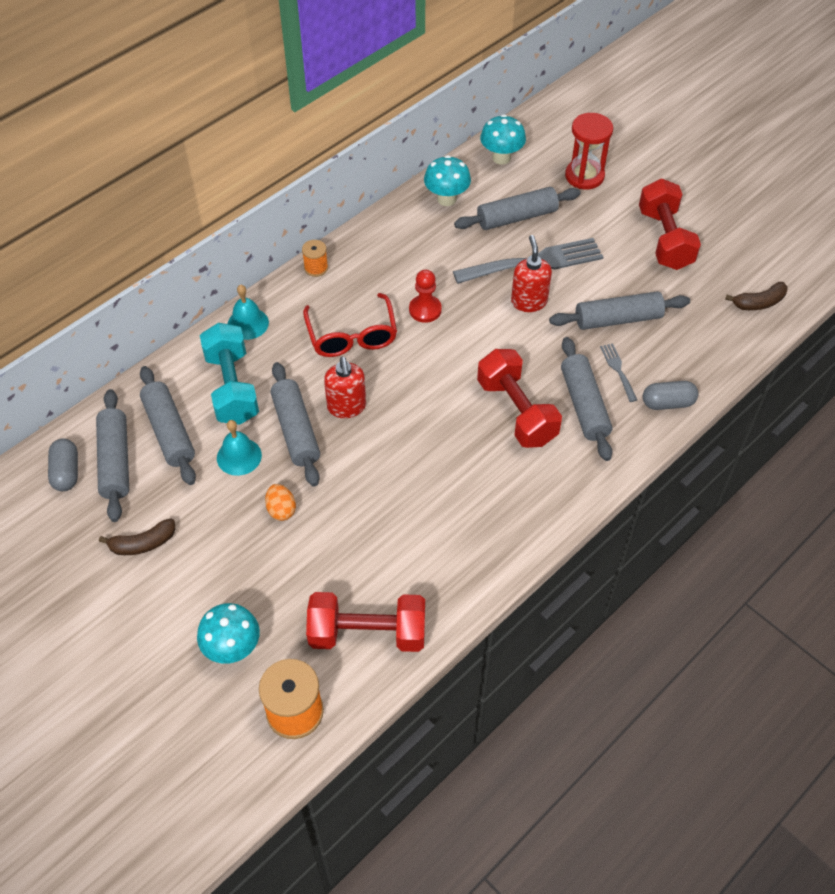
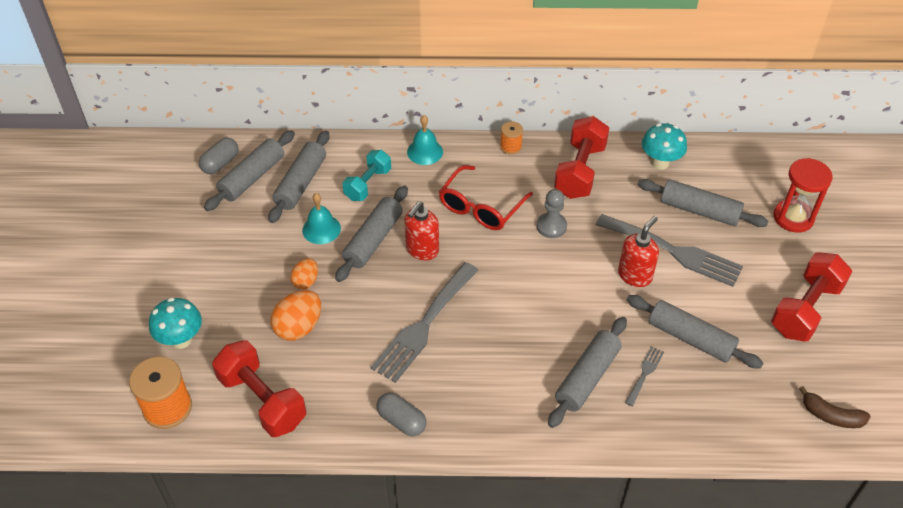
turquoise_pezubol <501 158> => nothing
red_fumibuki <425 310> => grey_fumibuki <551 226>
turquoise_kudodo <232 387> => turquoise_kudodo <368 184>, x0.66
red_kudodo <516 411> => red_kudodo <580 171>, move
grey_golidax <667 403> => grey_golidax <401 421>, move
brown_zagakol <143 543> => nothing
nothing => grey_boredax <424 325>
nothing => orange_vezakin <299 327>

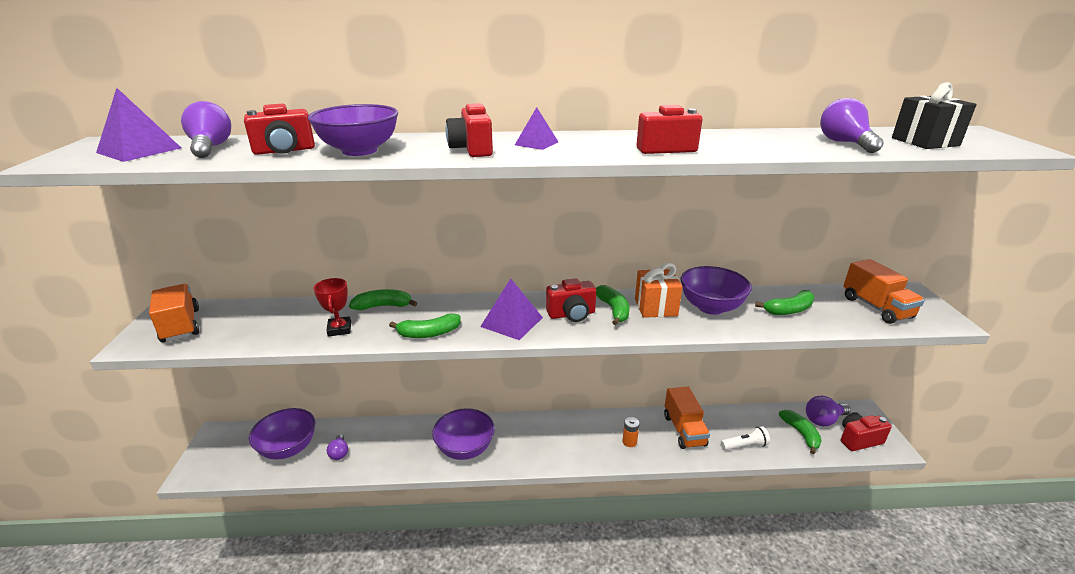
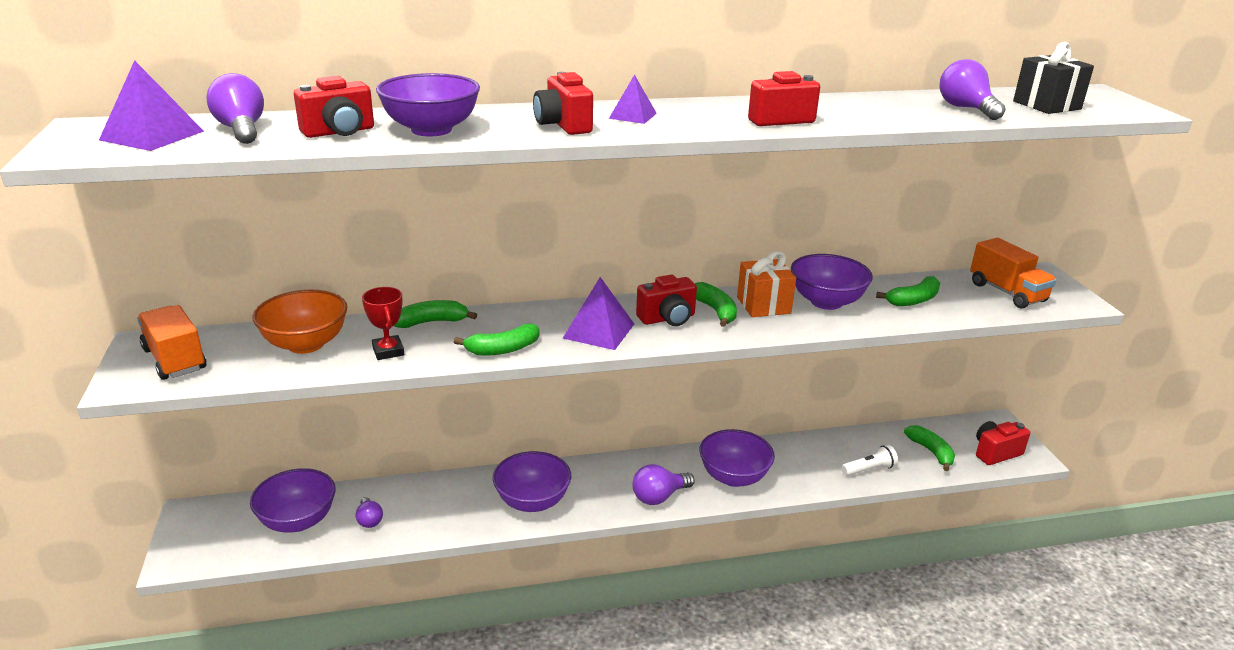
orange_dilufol <684 430> => nothing
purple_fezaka <823 420> => purple_fezaka <659 497>, move
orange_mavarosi <629 442> => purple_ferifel <734 477>
nothing => orange_ferifel <306 344>

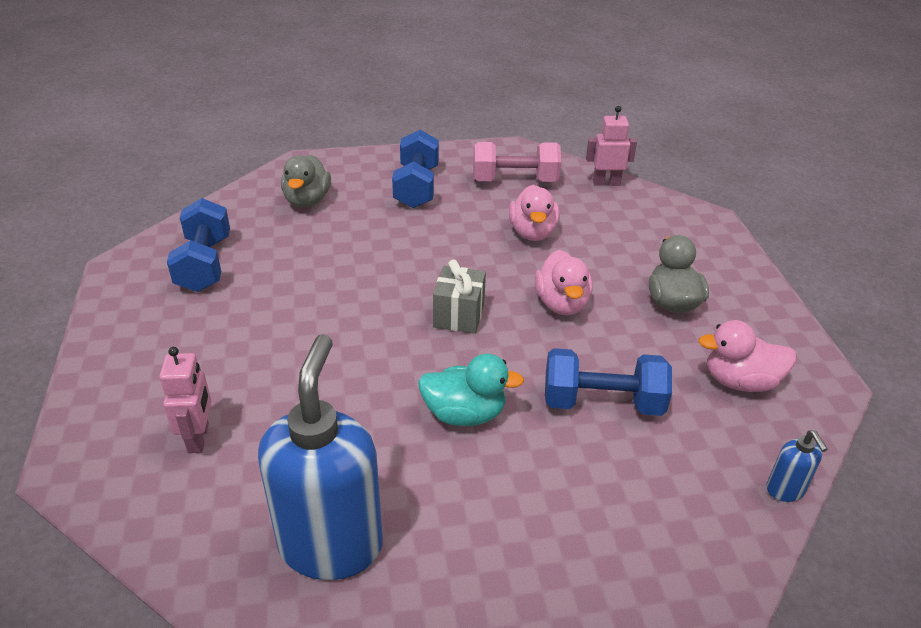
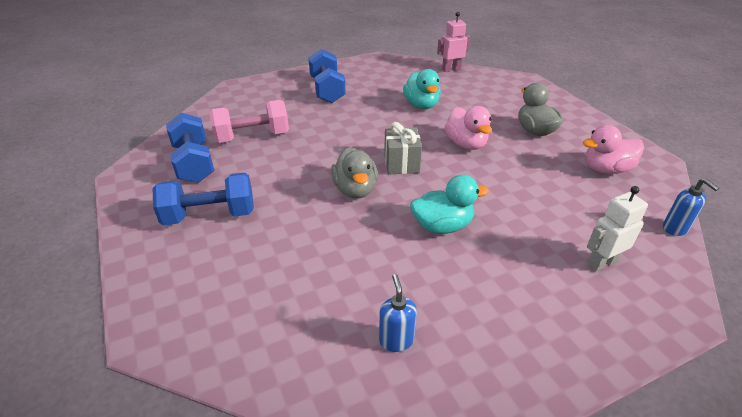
pink_kudodo <514 181> => pink_kudodo <252 137>, move
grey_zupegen <307 200> => grey_zupegen <355 190>, move
pink_zupegen <532 233> => turquoise_zupegen <421 105>
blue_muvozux <331 544> => blue_muvozux <396 340>, x0.41
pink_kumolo <199 438> => nothing
blue_kudodo <602 403> => blue_kudodo <210 215>, move
nothing => white_kumolo <601 262>

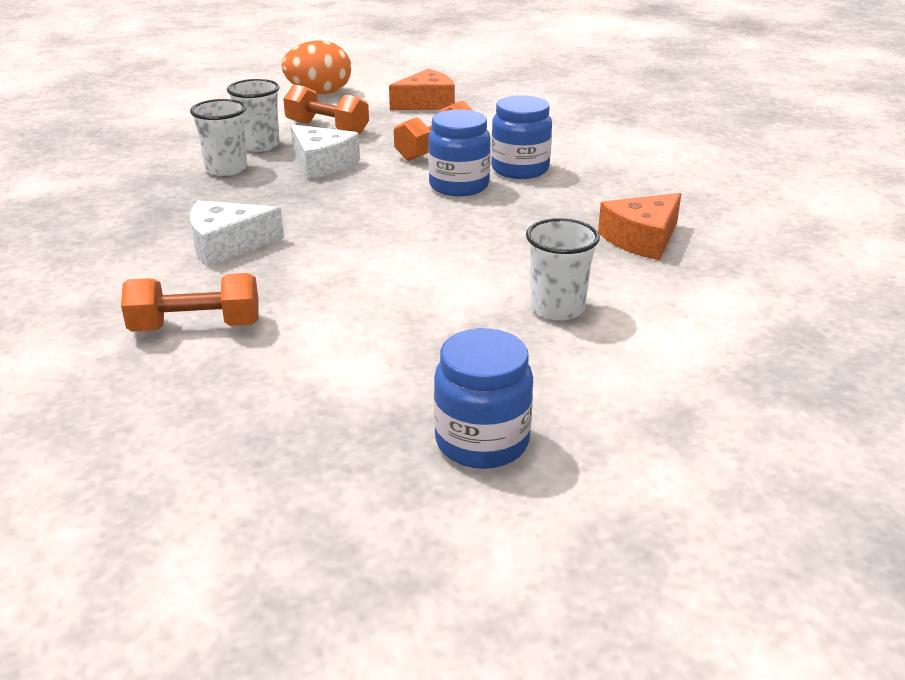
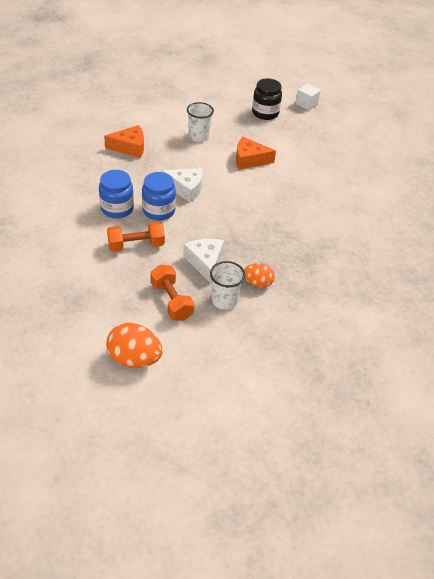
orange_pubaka <427 103> => orange_pubaka <249 160>, move
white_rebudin <226 169> => orange_vezakin <257 283>
white_pubaka <227 245> => white_pubaka <186 189>, move
orange_kudodo <196 327> => nothing
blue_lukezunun <482 442> => black_lukezunun <265 113>
nothing => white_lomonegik <306 104>

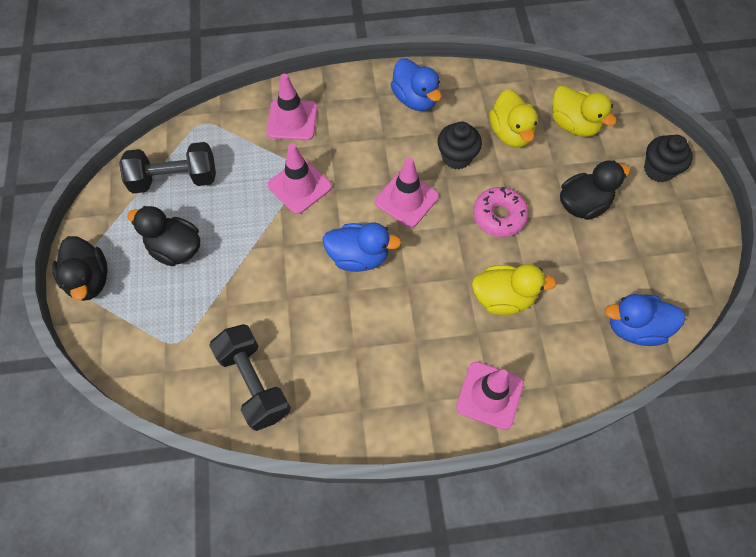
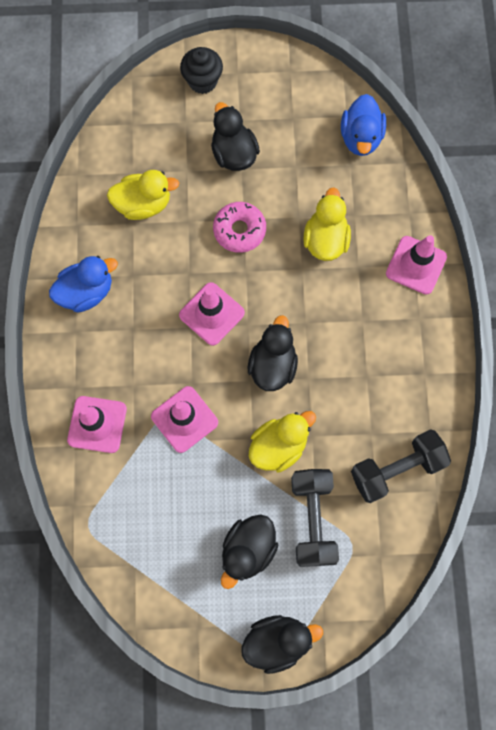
yellow_zupegen <573 124> => yellow_zupegen <278 446>, move
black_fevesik <456 157> => nothing
black_kudodo <174 179> => black_kudodo <312 519>, move
blue_zupegen <359 256> => black_zupegen <272 365>

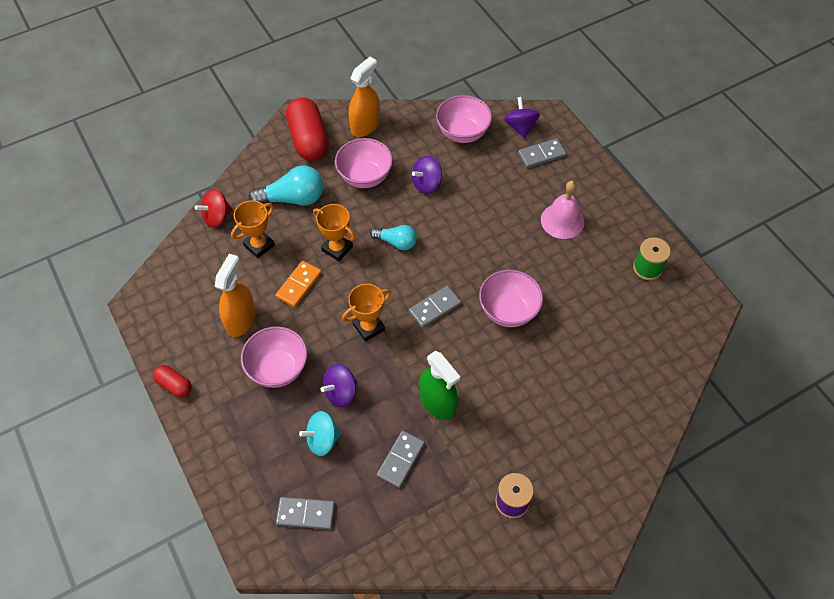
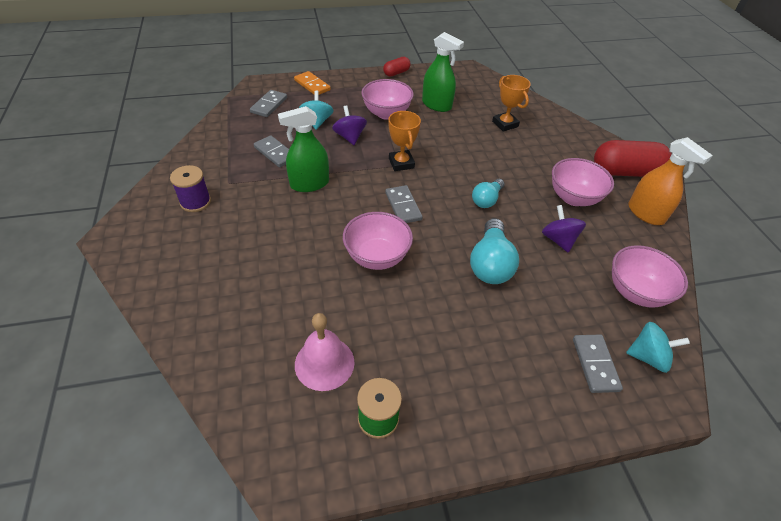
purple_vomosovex <520 127> => turquoise_vomosovex <648 357>
turquoise_fezaka <293 198> => turquoise_fezaka <490 264>, move
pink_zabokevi <562 220> => pink_zabokevi <324 363>, move
red_vomosovex <217 217> => nothing
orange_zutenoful <337 248> => nothing
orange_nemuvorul <241 320> => green_nemuvorul <436 105>
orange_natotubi <299 285> => orange_natotubi <312 85>, move

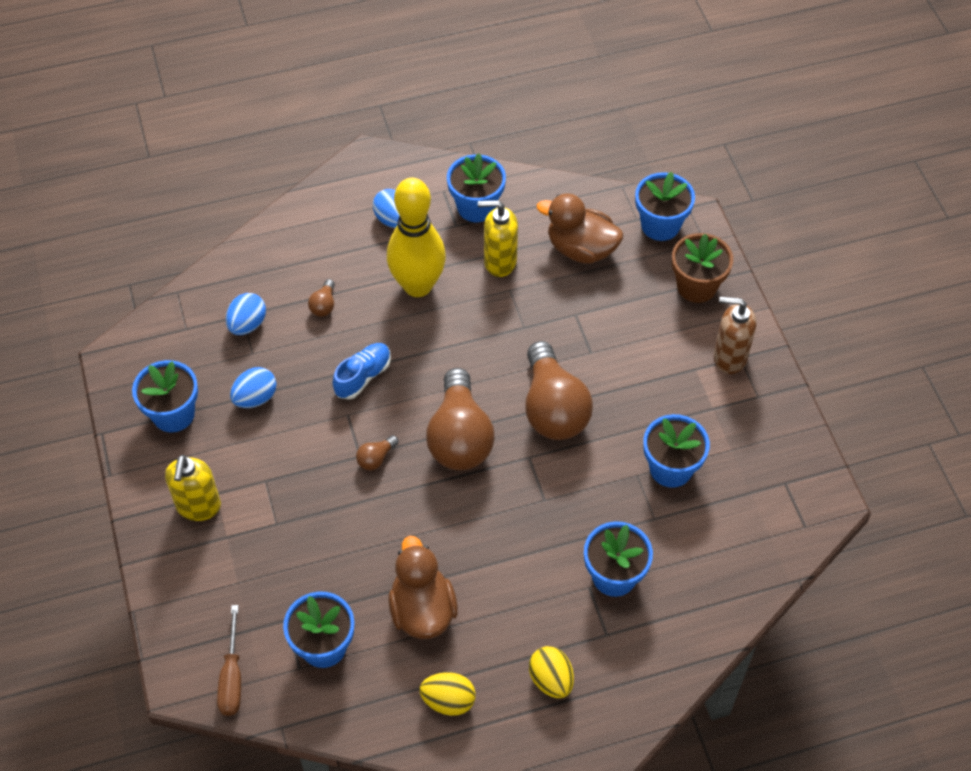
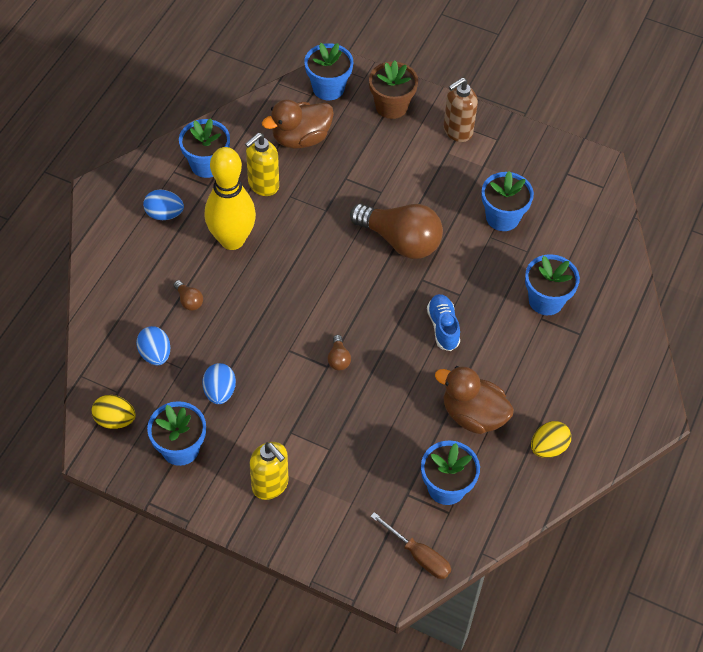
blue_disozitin <363 377> => blue_disozitin <443 327>, move
brown_fezaka <459 437> => nothing
yellow_vezakin <551 680> => yellow_vezakin <115 420>, move

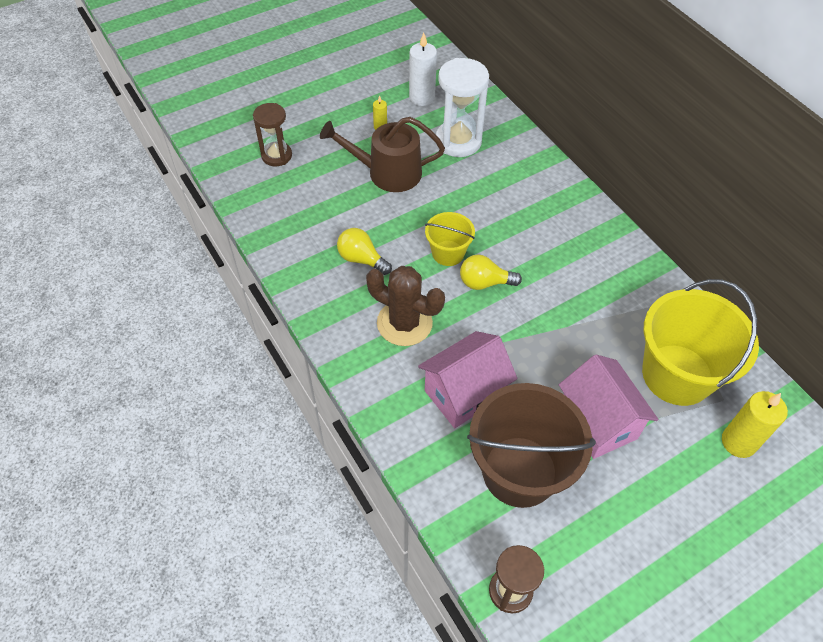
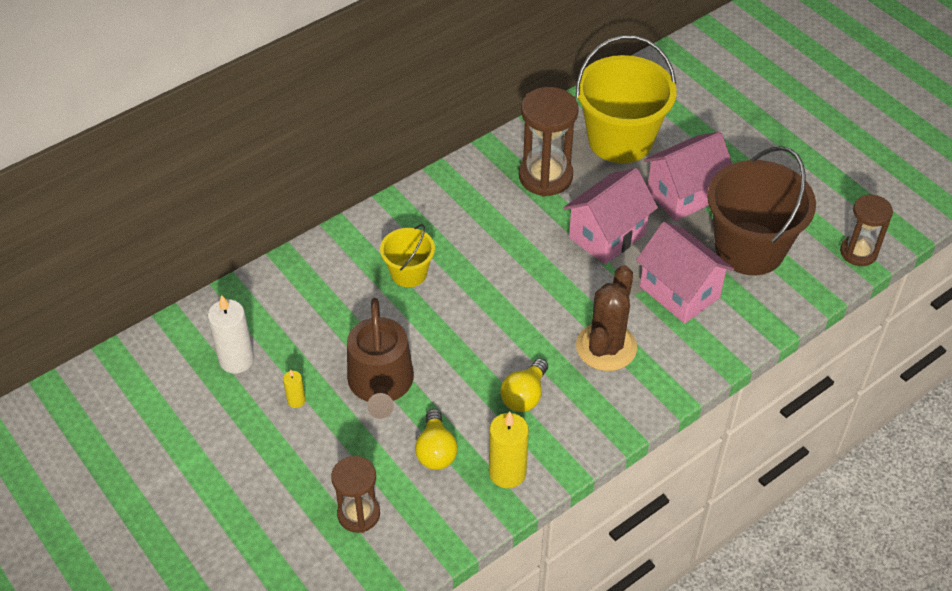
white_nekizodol <458 141> => nothing
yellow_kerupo <448 253> => yellow_kerupo <408 273>, move
yellow_fezaka <484 282> => yellow_fezaka <436 451>, move
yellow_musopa <738 442> => yellow_musopa <507 473>, move
nothing => brown_nekizodol <545 176>
nothing => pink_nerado <607 235>

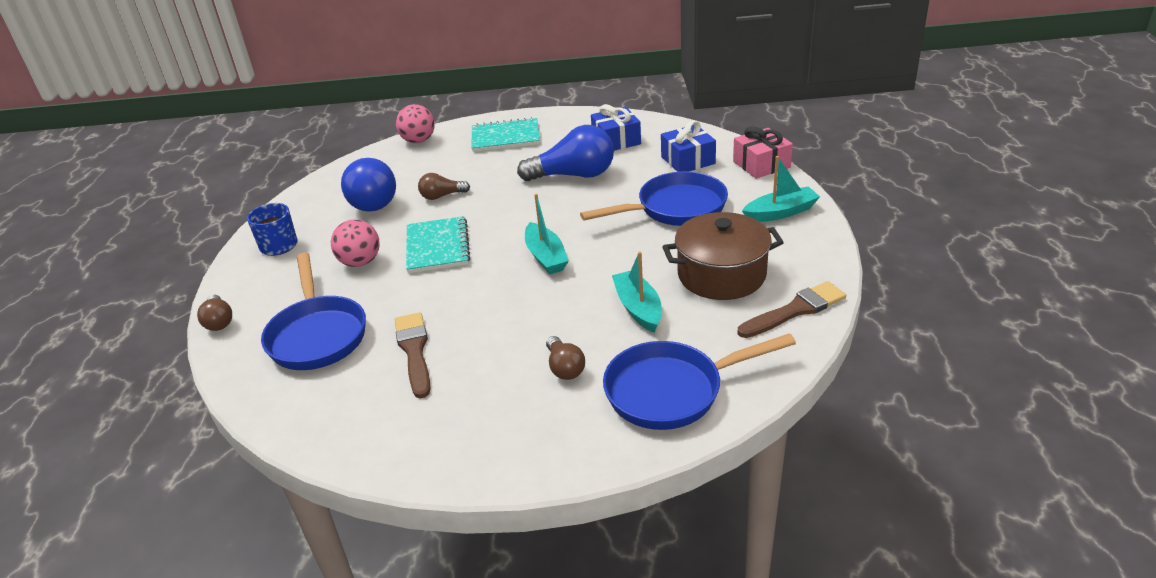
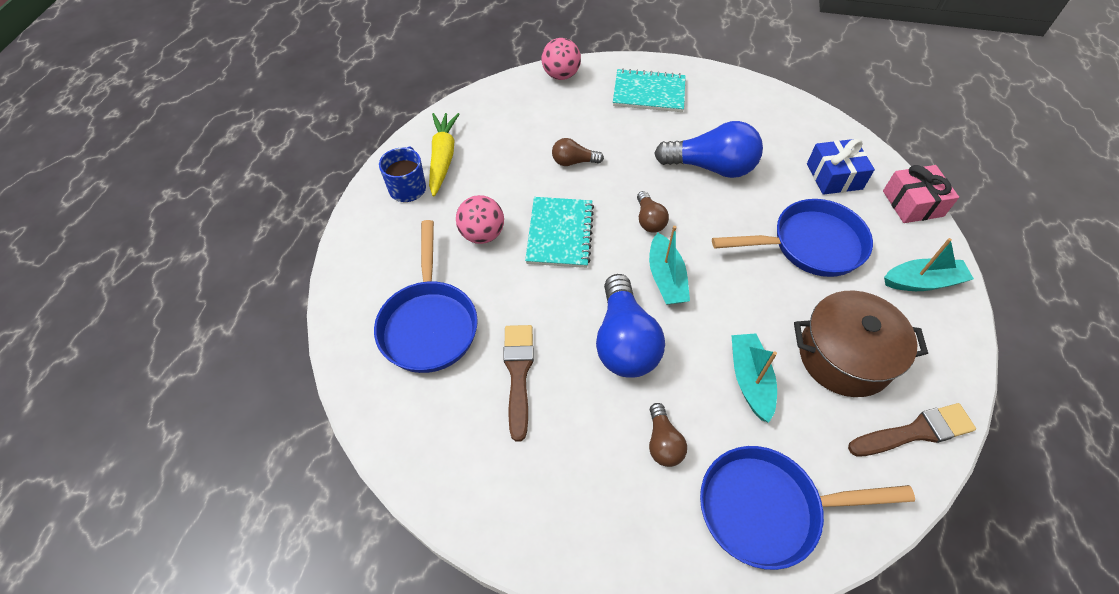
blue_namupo <616 140> => nothing
blue_fezaka <372 199> => blue_fezaka <624 341>, move
brown_fezaka <219 321> => brown_fezaka <649 220>, move
nothing => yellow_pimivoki <443 158>

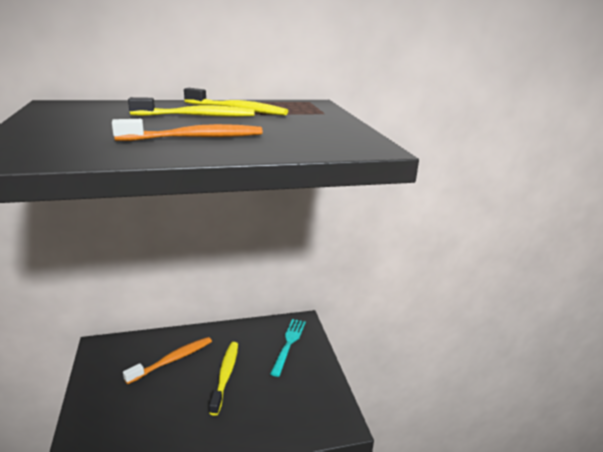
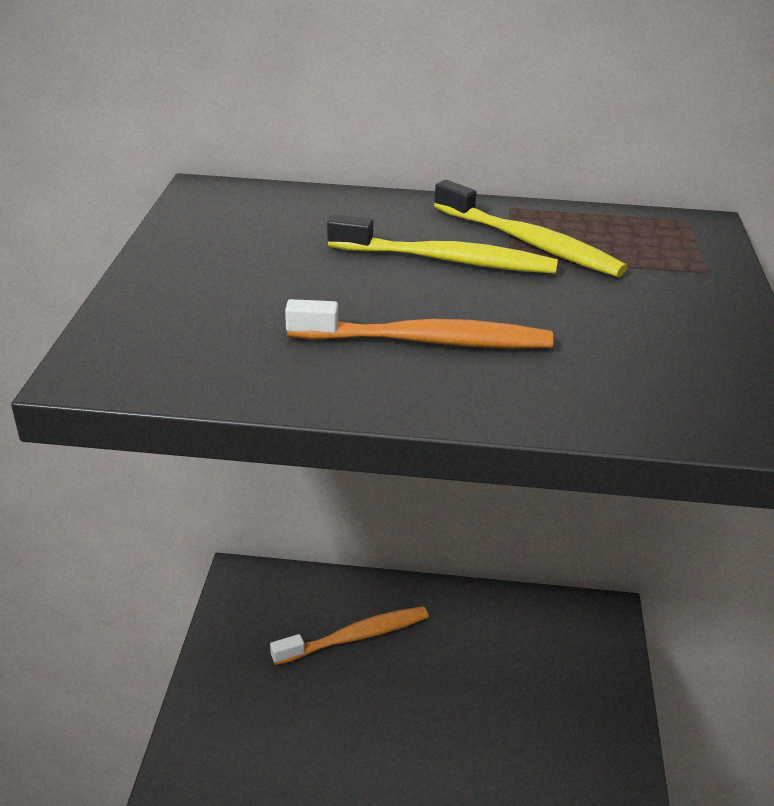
turquoise_boredax <288 344> => nothing
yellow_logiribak <225 375> => nothing

